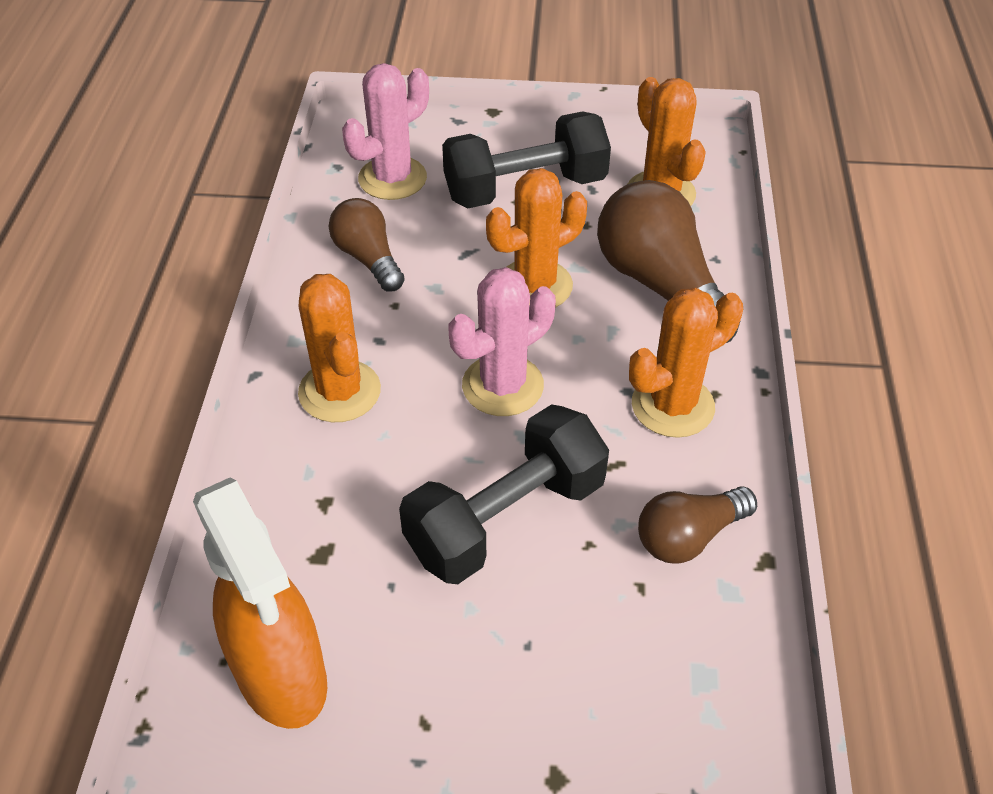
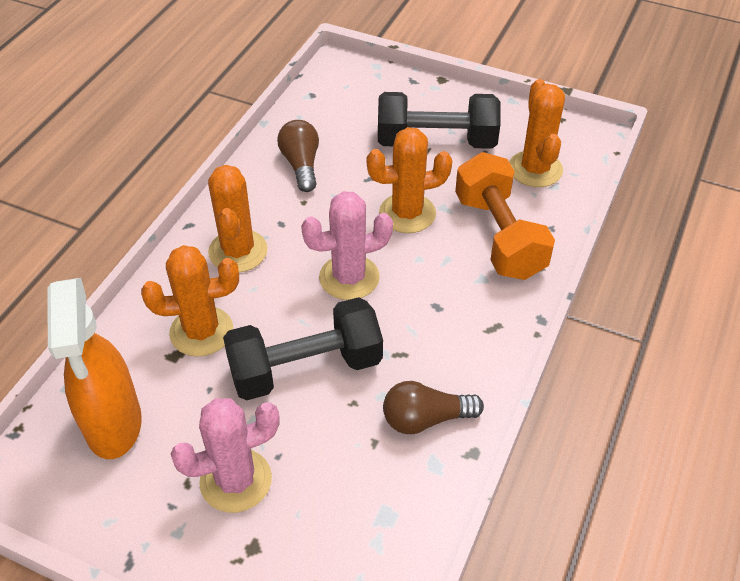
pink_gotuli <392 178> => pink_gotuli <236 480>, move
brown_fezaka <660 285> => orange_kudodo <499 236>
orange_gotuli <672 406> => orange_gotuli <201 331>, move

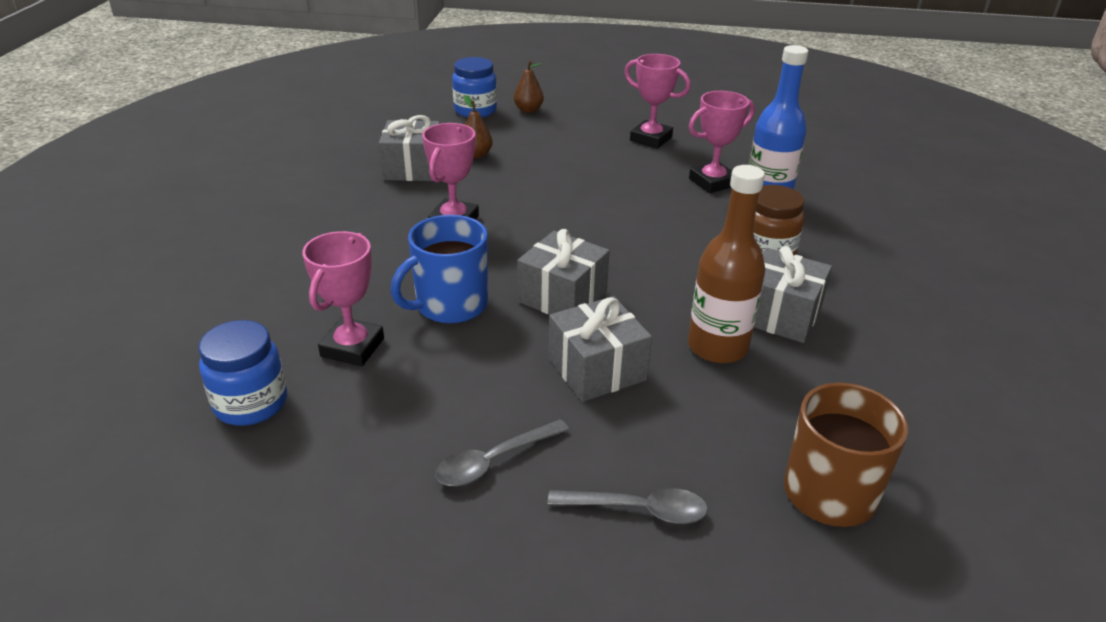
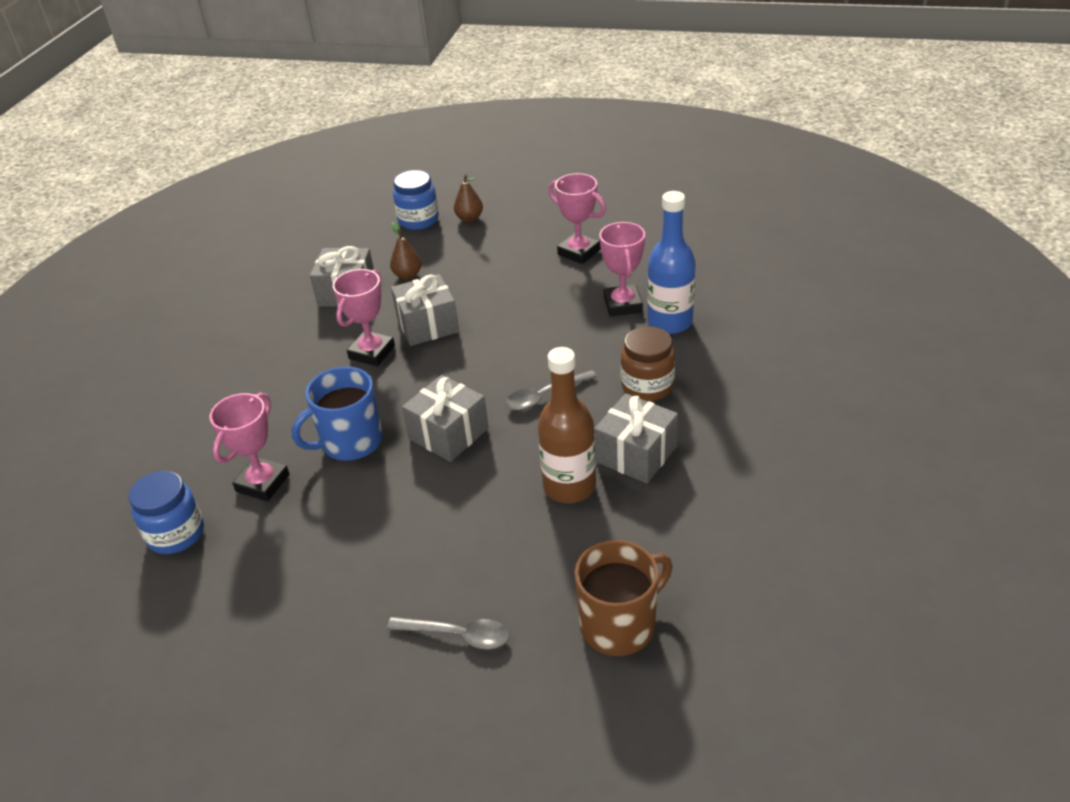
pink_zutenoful <712 182> => pink_zutenoful <622 305>, 75 degrees counterclockwise
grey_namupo <597 369> => grey_namupo <427 325>, move
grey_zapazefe <494 461> => grey_zapazefe <545 396>, move

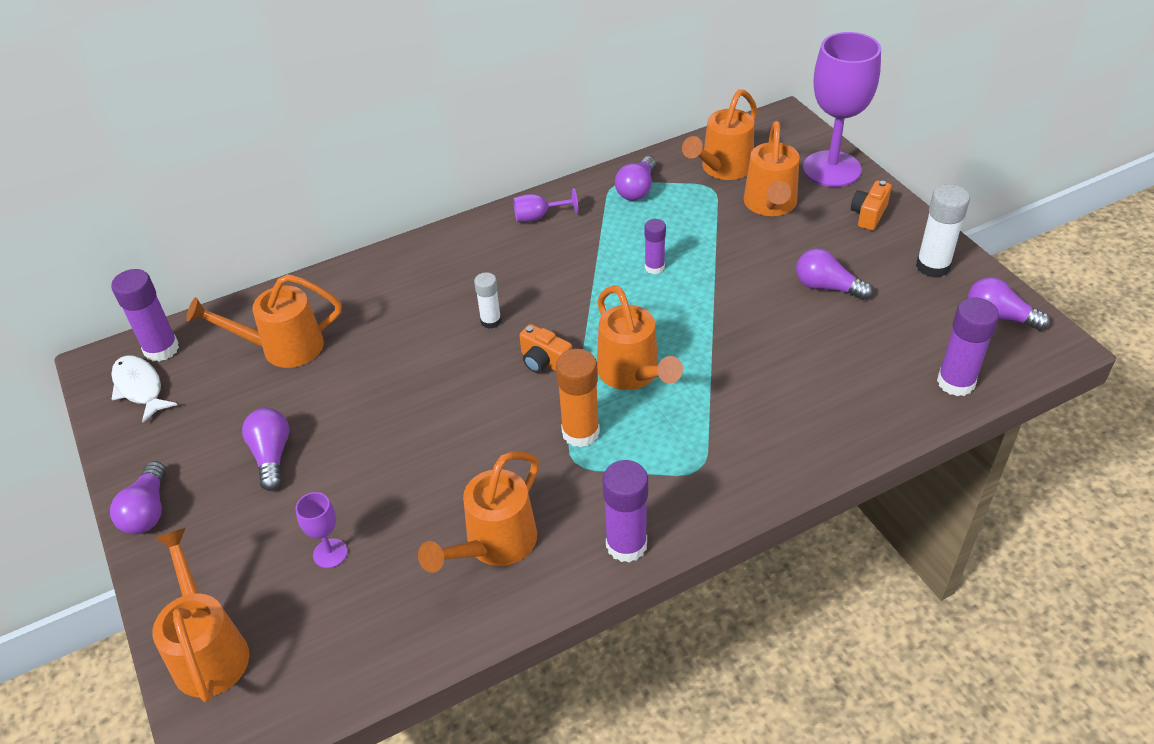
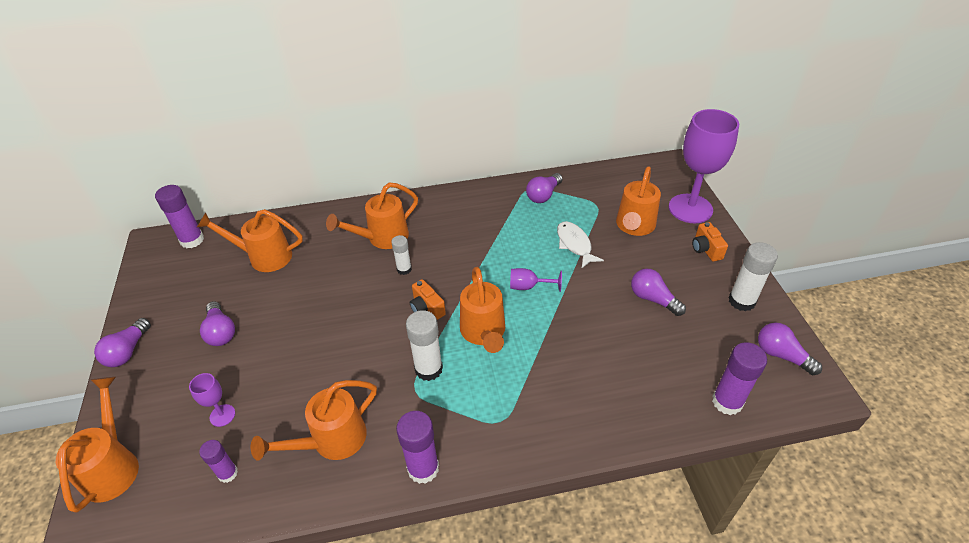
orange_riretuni <722 169> => orange_riretuni <382 238>, move
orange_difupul <868 215> => orange_difupul <705 249>, 60 degrees counterclockwise
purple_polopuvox <538 217> => purple_polopuvox <528 286>, move
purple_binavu <654 267> => purple_binavu <228 473>, move
orange_binavu <580 432> => white_binavu <428 369>
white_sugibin <140 388> => white_sugibin <575 244>, move
purple_fezaka <272 455> => purple_fezaka <221 332>, 150 degrees clockwise

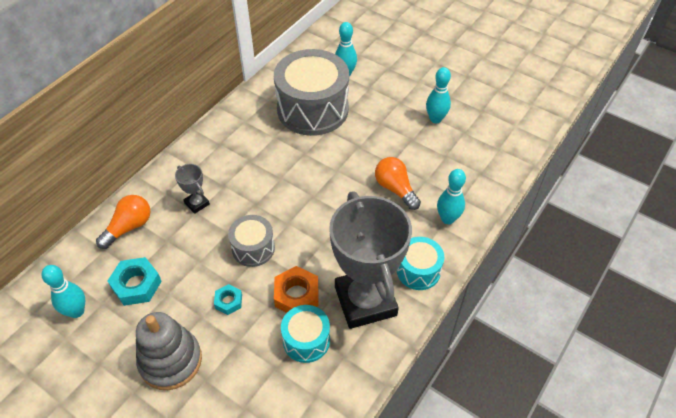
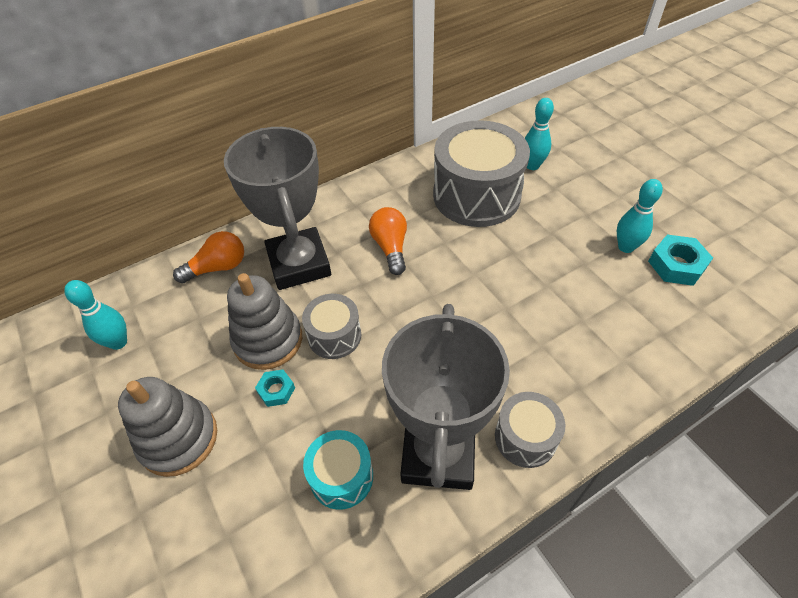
orange_fezaka <395 189> => orange_fezaka <390 247>, move
grey_zutenoful <197 203> => grey_zutenoful <299 264>, x2.45
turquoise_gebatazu <447 219> => nothing
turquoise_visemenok <418 271> => grey_visemenok <525 437>
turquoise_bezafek <136 285> => turquoise_bezafek <676 265>, move
orange_bezafek <296 295> => nothing
nothing => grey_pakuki <268 340>

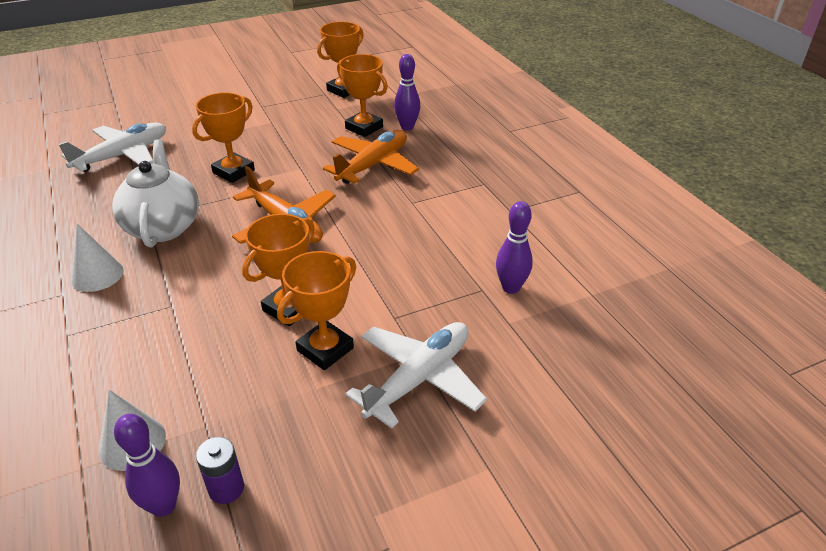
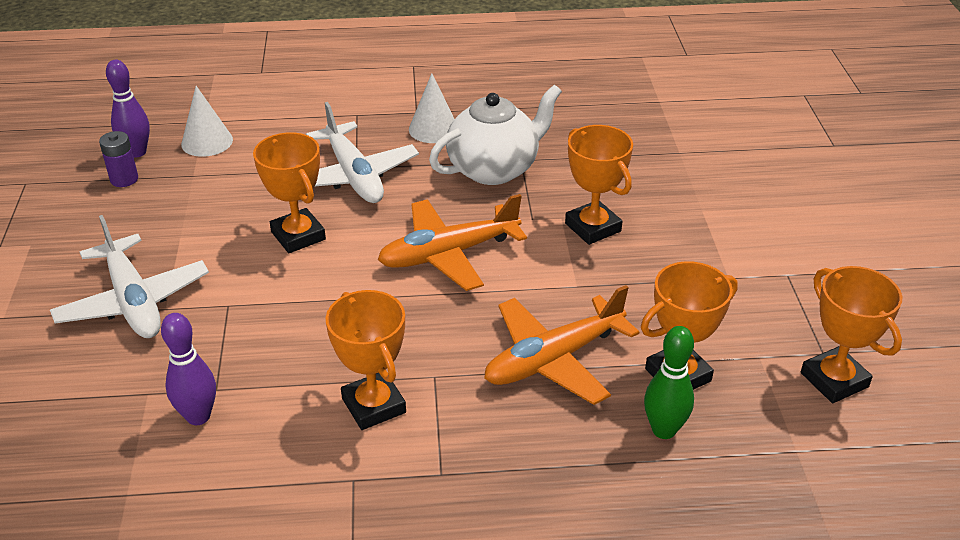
purple_gebatazu <407 127> => green_gebatazu <664 430>
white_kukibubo <123 155> => white_kukibubo <354 176>, move
orange_kukibubo <373 165> => orange_kukibubo <553 359>, 90 degrees clockwise
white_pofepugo <163 227> => white_pofepugo <494 169>, 45 degrees counterclockwise
orange_zutenoful <325 349> => orange_zutenoful <374 405>, move

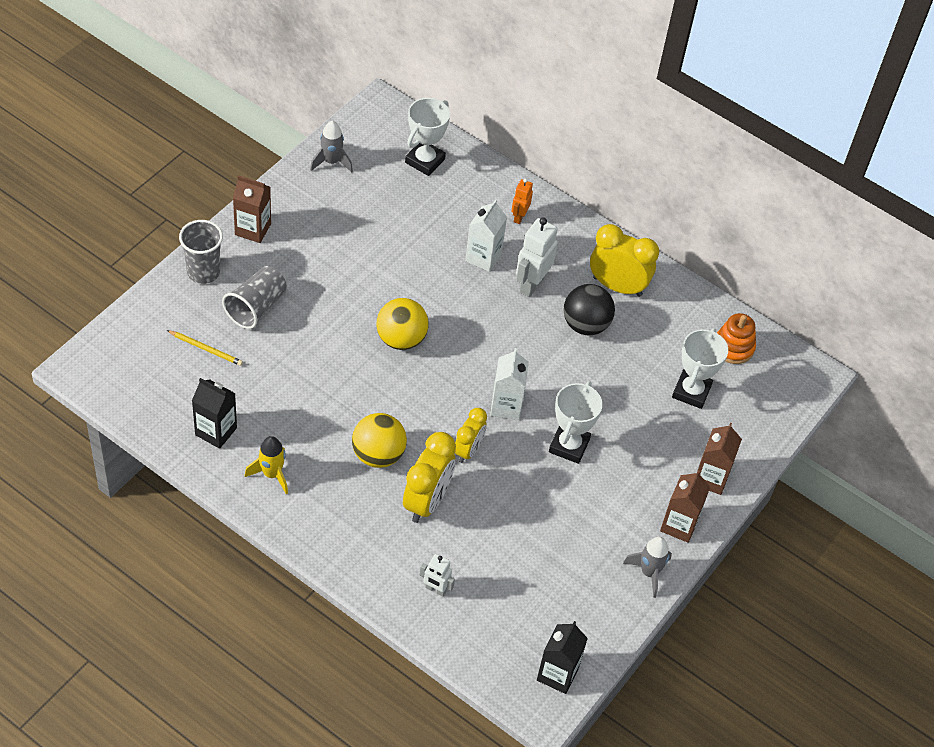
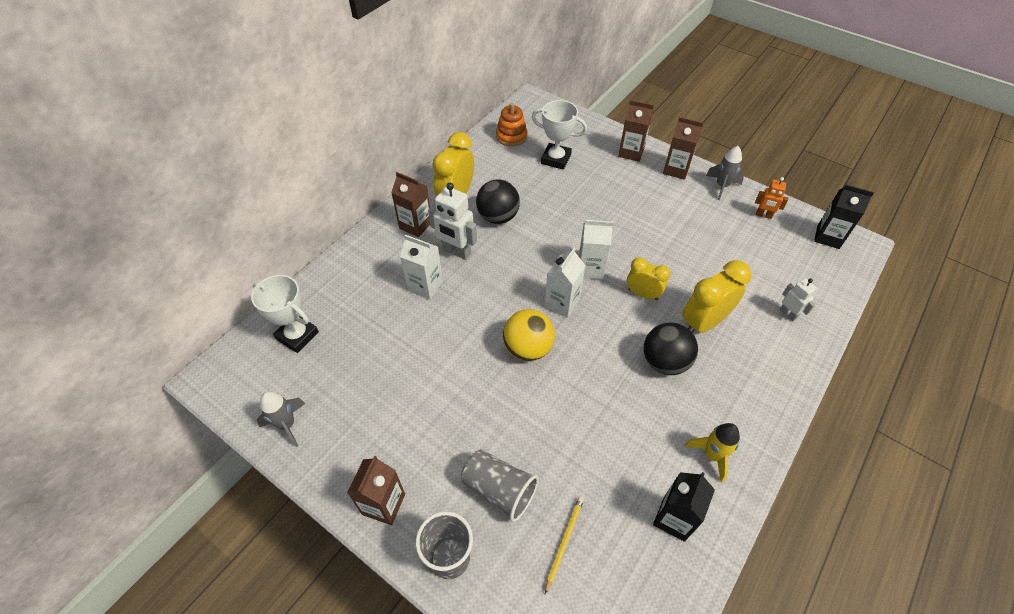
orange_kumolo <519 217> => orange_kumolo <763 215>, move
white_zutenoful <569 446> => nothing
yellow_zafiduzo <378 455> => black_zafiduzo <664 362>
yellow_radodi <427 501> => yellow_radodi <703 322>, 60 degrees counterclockwise
white_kumolo <435 589> => white_kumolo <788 314>, 60 degrees counterclockwise
nothing => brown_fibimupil <415 225>
nothing => white_fibimupil <562 303>

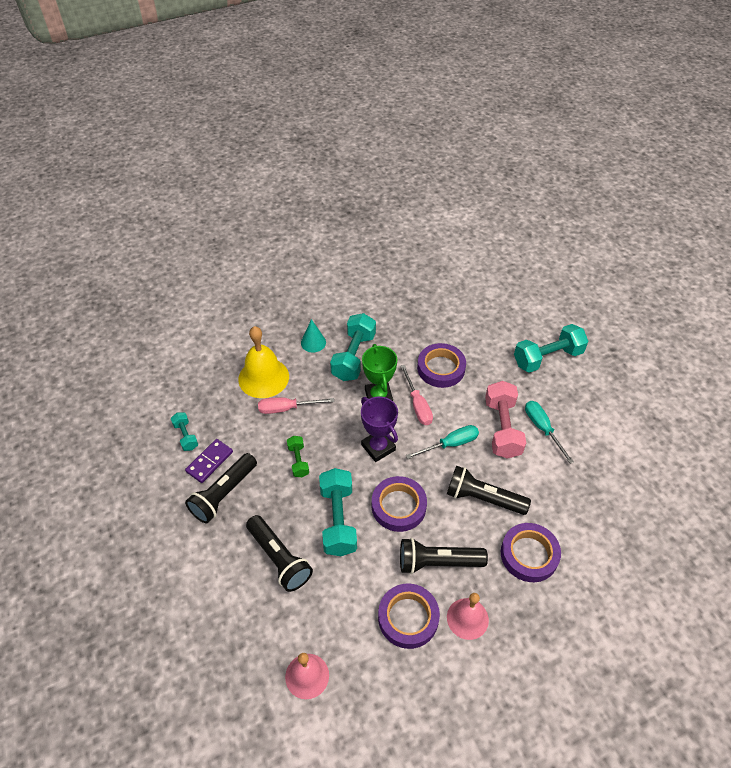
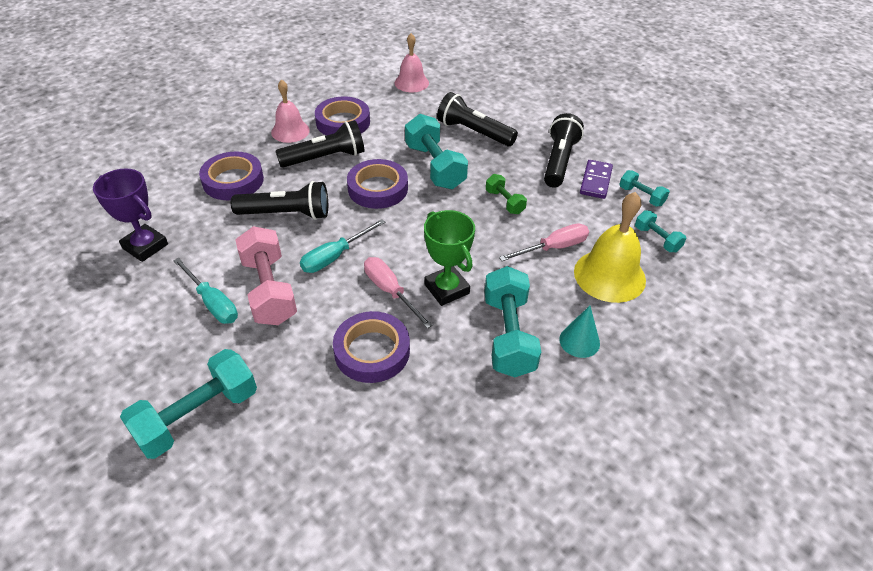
purple_zutenoful <378 447> => purple_zutenoful <145 246>, move
nothing => turquoise_kudodo <657 239>

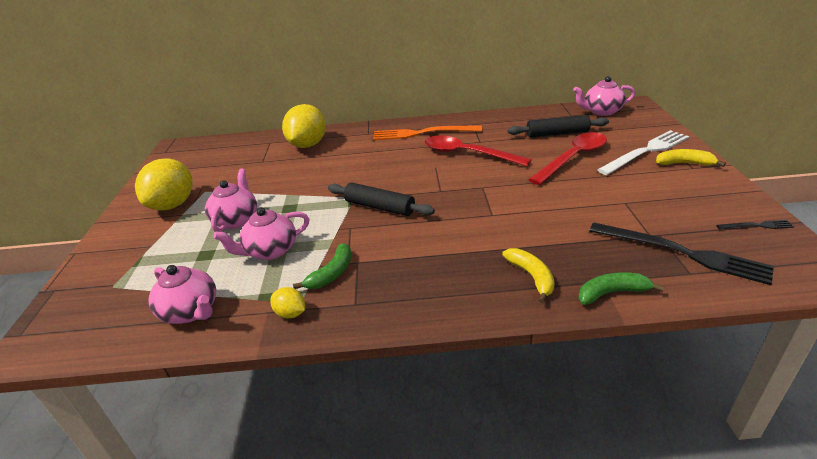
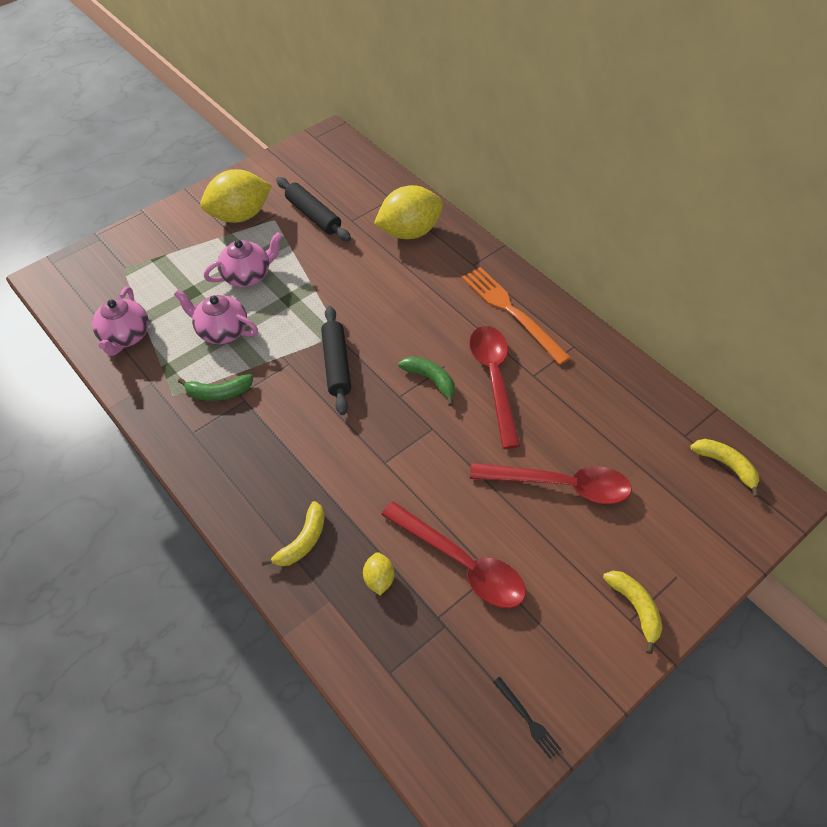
pink_pofepugo <601 111> => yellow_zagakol <726 465>
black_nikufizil <557 133> => black_nikufizil <313 215>, move
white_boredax <646 151> => nothing
black_boredax <682 253> => nothing
green_zagakol <612 293> => green_zagakol <431 380>, move
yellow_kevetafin <291 313> => yellow_kevetafin <379 579>, move
nothing => red_zapazefe <461 563>

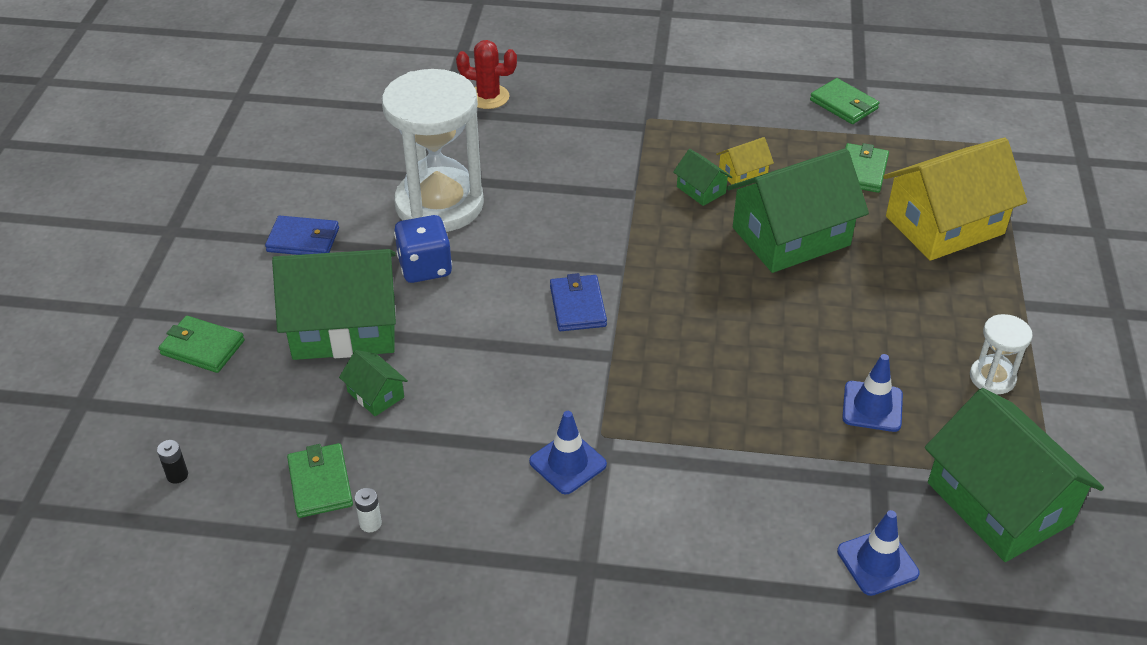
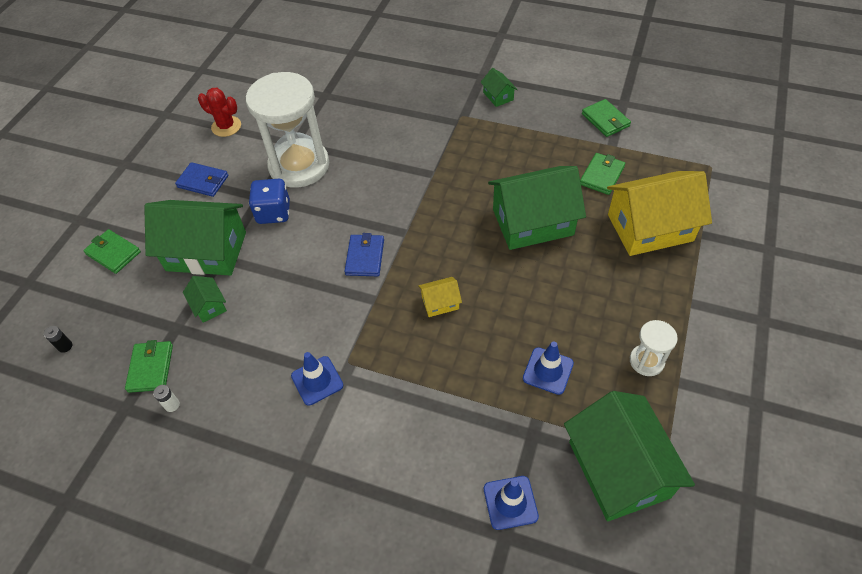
red_gotuli <488 97> => red_gotuli <226 126>, move
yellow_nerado <743 174> => yellow_nerado <440 303>, move
green_nerado <701 190> => green_nerado <498 96>, move

